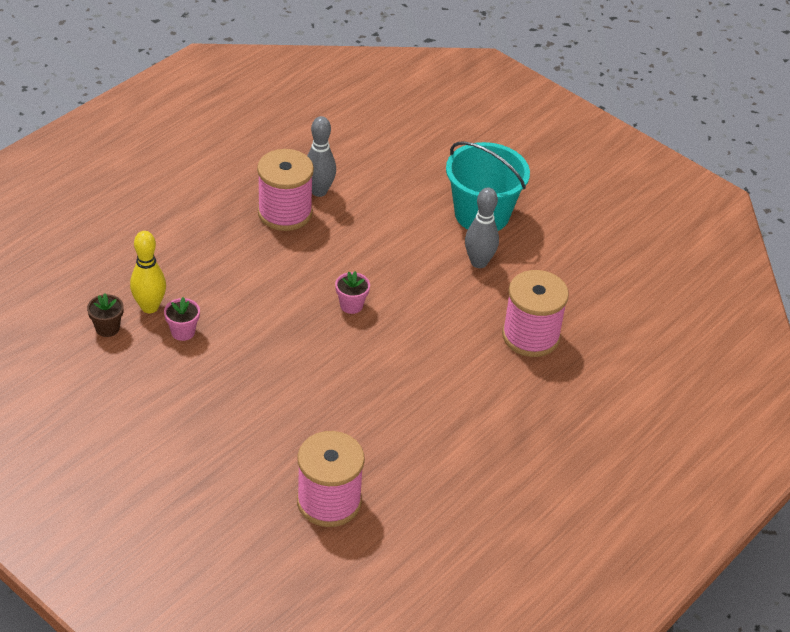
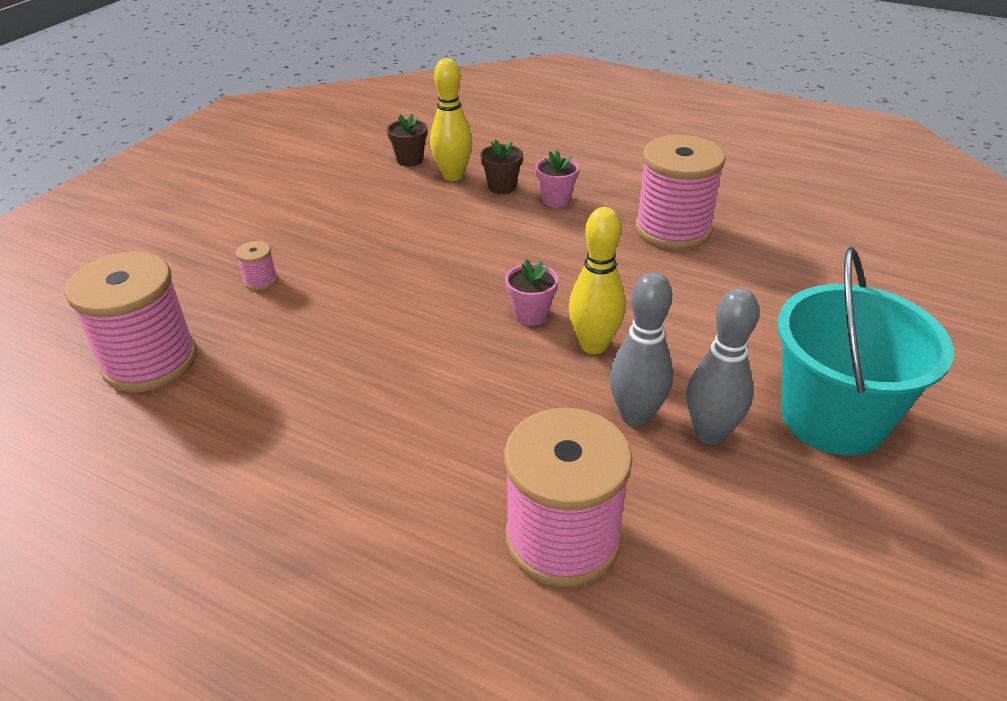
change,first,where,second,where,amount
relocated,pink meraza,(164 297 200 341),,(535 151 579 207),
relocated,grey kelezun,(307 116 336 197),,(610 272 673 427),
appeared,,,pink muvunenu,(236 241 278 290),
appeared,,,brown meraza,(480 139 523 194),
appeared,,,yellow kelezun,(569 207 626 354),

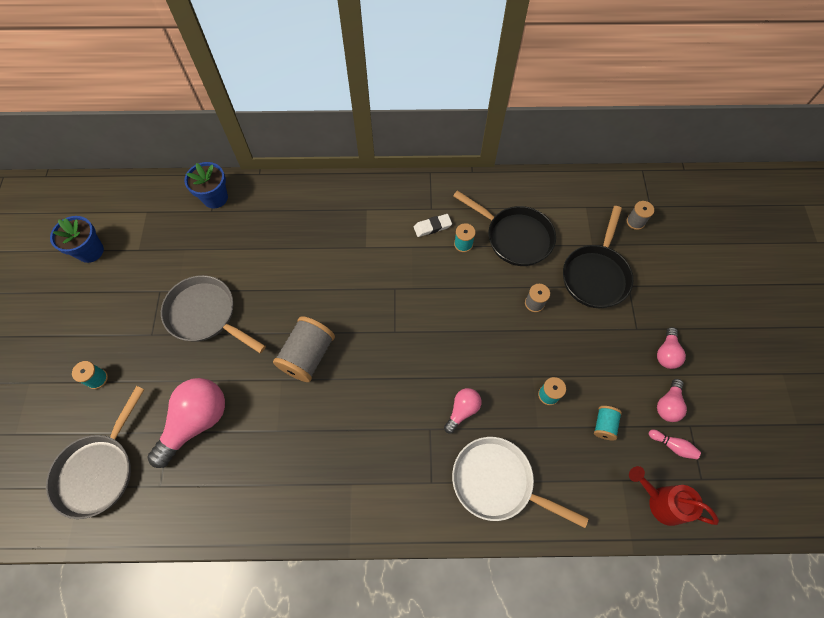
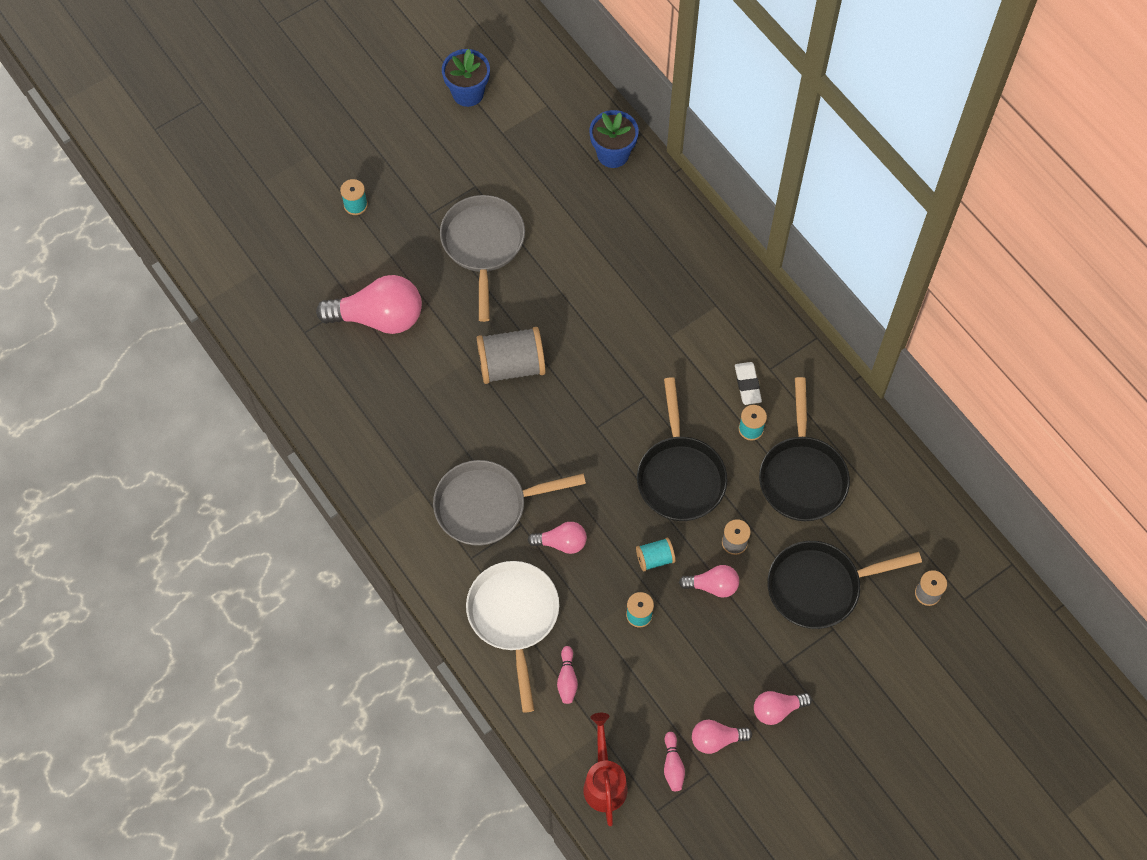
change,first,where,second,where,amount
relocated,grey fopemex,(46 386 145 519),,(433 460 586 546),
spun,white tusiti,(414 214 452 237),,(735 362 762 405),45 degrees clockwise
relocated,turquoise muvunenu,(594 406 622 440),,(636 538 676 571),
appeared,,,pink kelezun,(557 646 578 704),
appeared,,,black fopemex,(637 377 728 521),
appeared,,,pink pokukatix,(679 565 739 597),

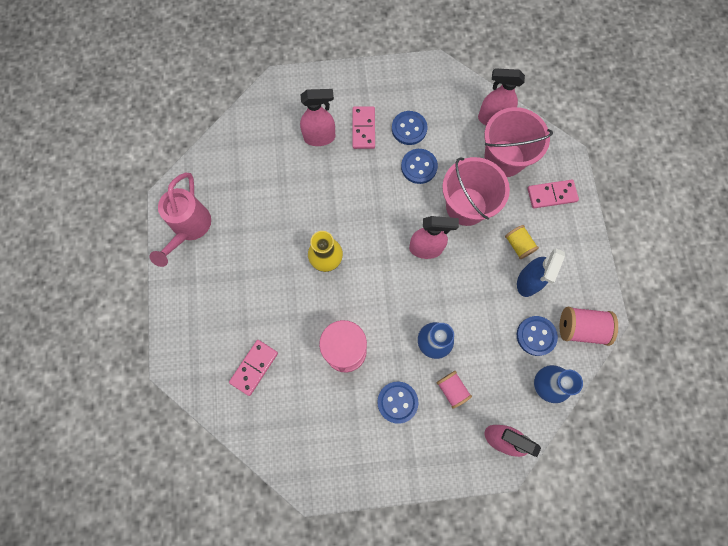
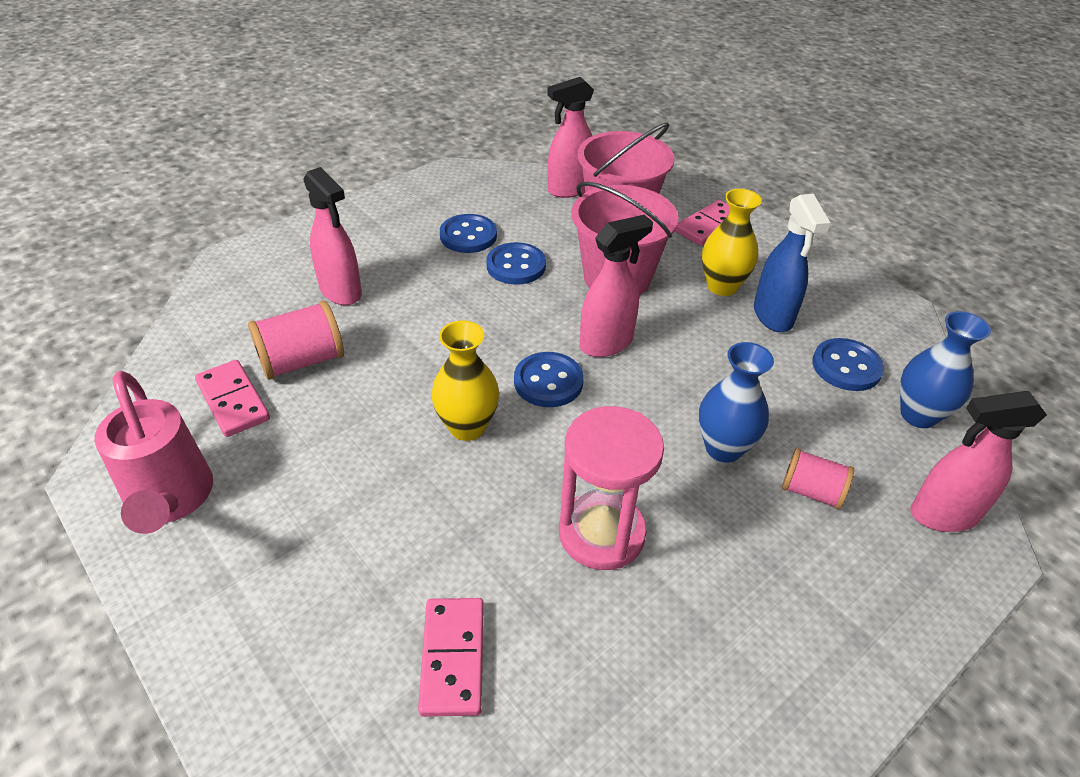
change,first,where,second,where,amount
spun,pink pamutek,(300 89 335 146),,(303 167 362 305),90 degrees clockwise
relocated,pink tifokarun,(352 106 375 149),,(195 360 270 437),
relocated,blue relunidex,(377 381 418 424),,(514 352 584 407),
exchanged,yellow muvunenu,(505 225 539 259),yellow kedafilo,(702 189 762 296),
relocated,pink muvunenu,(560 307 618 346),,(248 301 344 380),

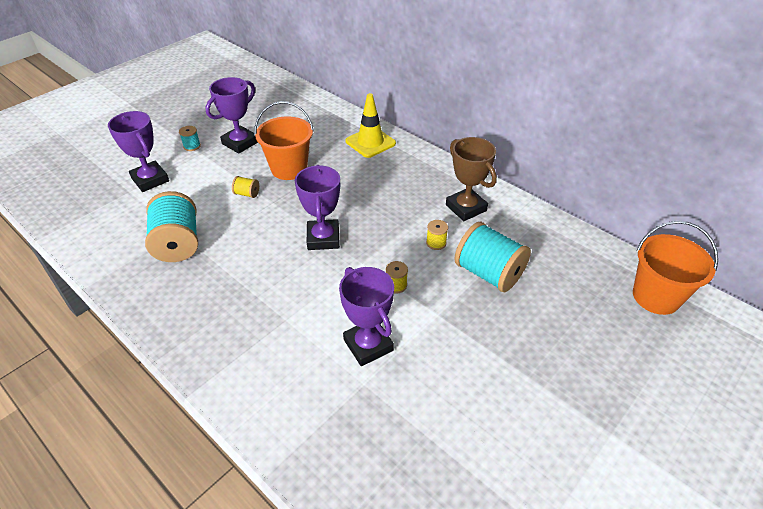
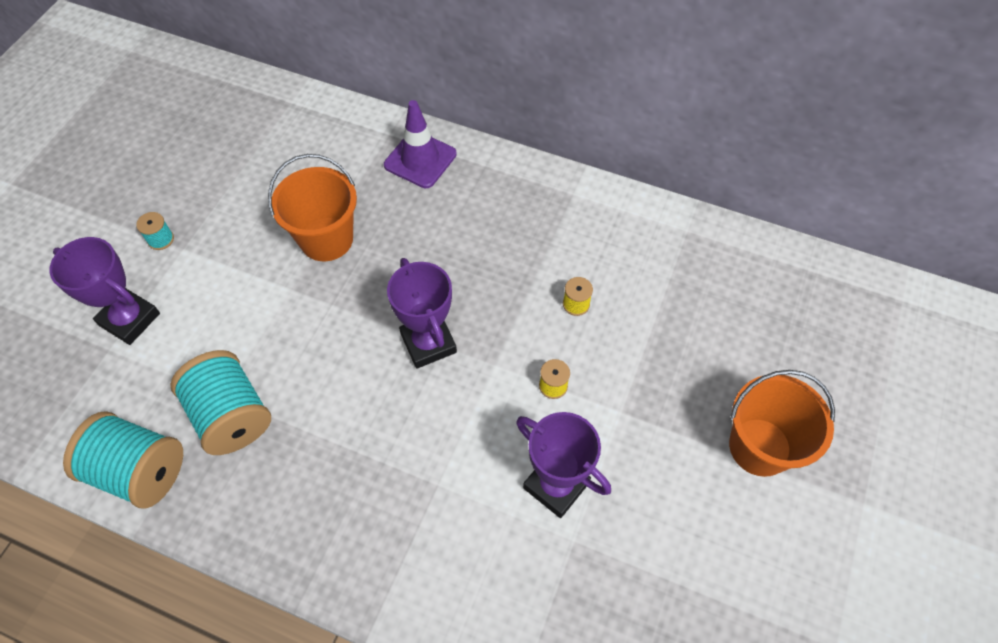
change,first,where,second,where,amount
missing,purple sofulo,(205 77 258 154),,,
missing,yellow muvunenu,(232 176 259 198),,,
colour,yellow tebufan,(345 93 396 158),purple tebufan,(384 100 457 188),
missing,brown sofulo,(446 137 497 221),,,
relocated,turquoise muvunenu,(454 222 531 292),,(63 411 183 509),
relocated,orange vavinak,(633 221 718 315),,(729 370 835 477),

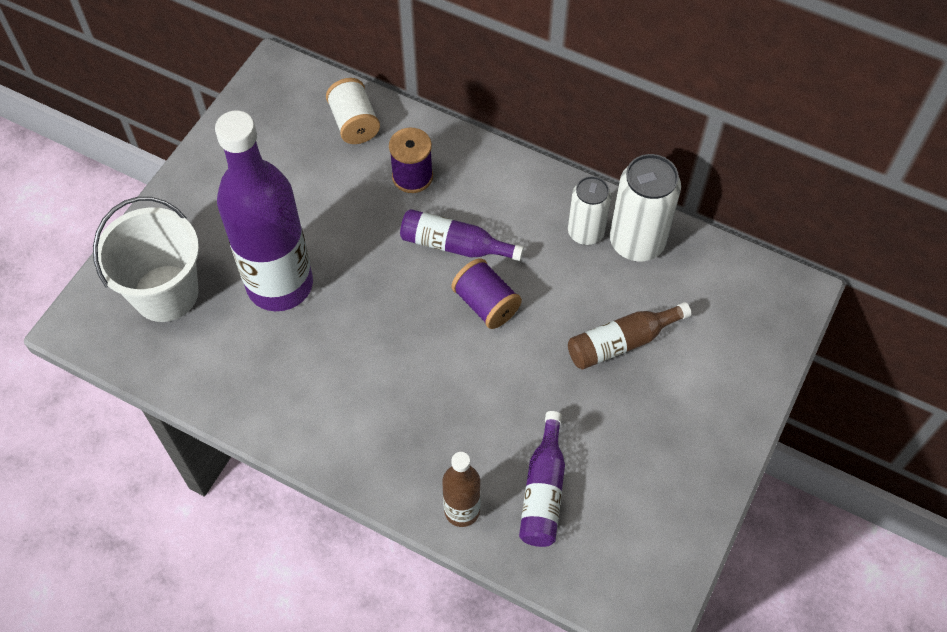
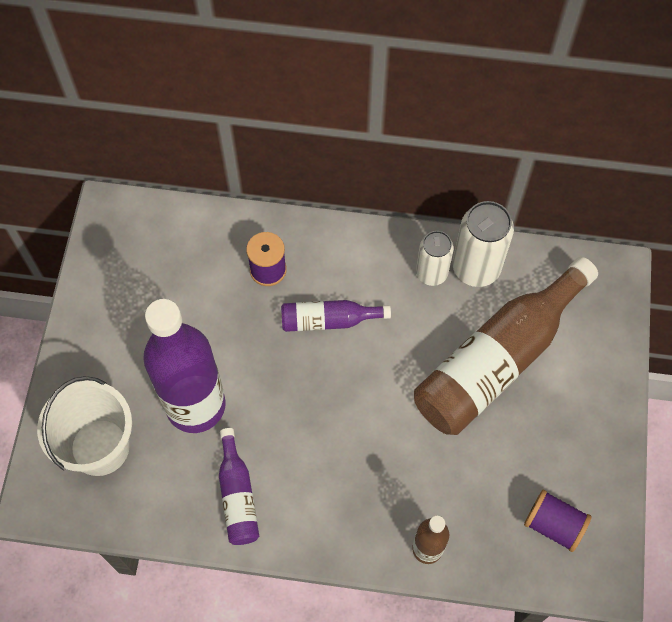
change,first,where,second,where,amount
missing,white muvunenu,(326 78 380 144),,,
relocated,purple muvunenu,(452 258 522 329),,(524 490 592 552),
relocated,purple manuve,(519 411 565 547),,(219 428 259 545),
size,brown manuve,(568 302 691 370),,(414 257 598 435),x2.08

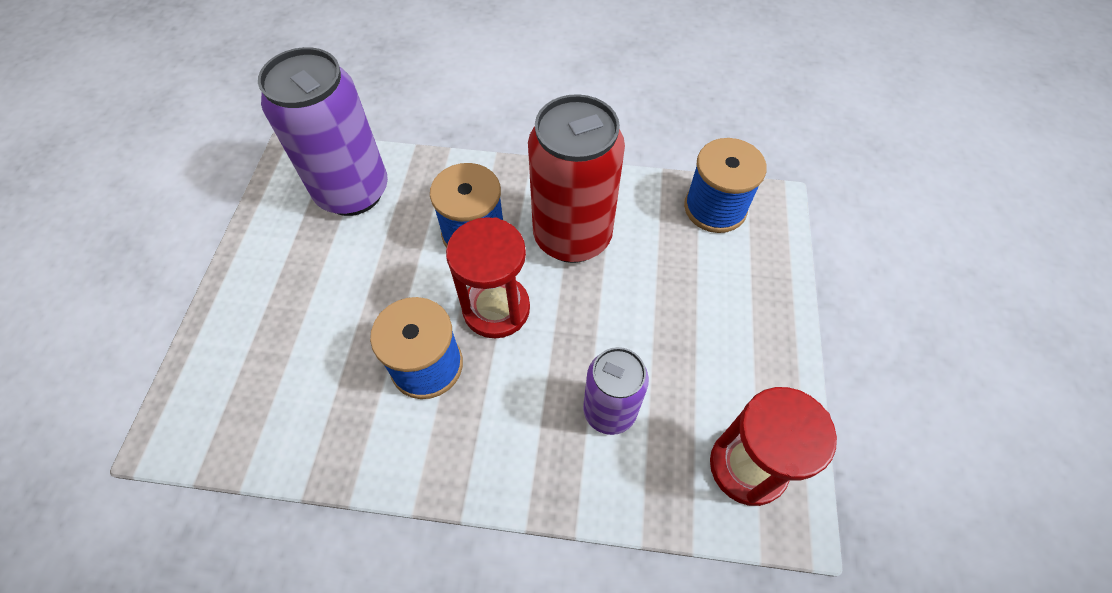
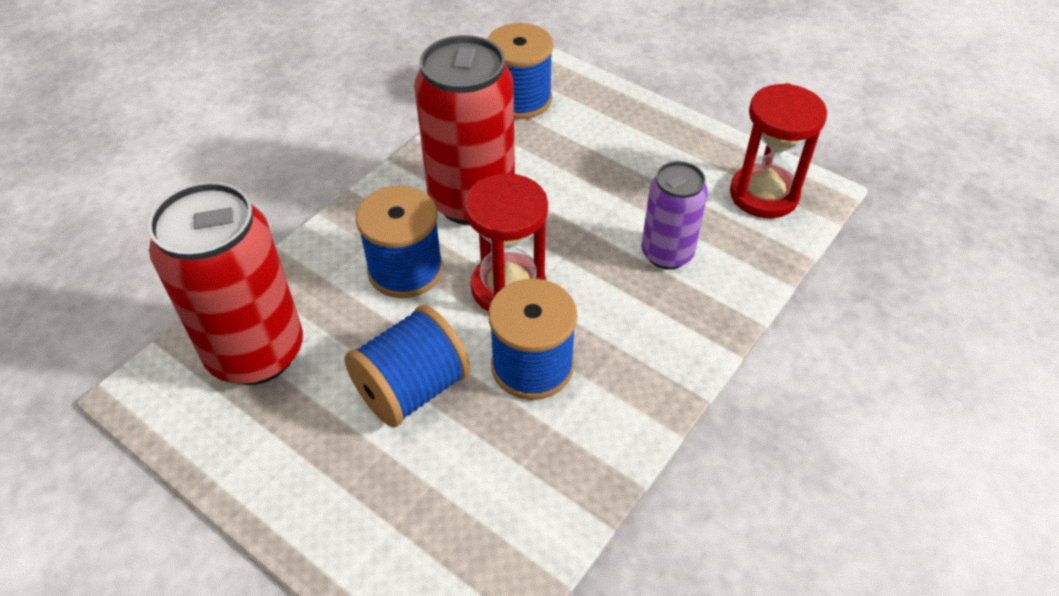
change,first,where,second,where,amount
colour,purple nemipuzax,(258 47 388 216),red nemipuzax,(148 182 303 385),
appeared,,,blue muvunenu,(344 305 471 428),

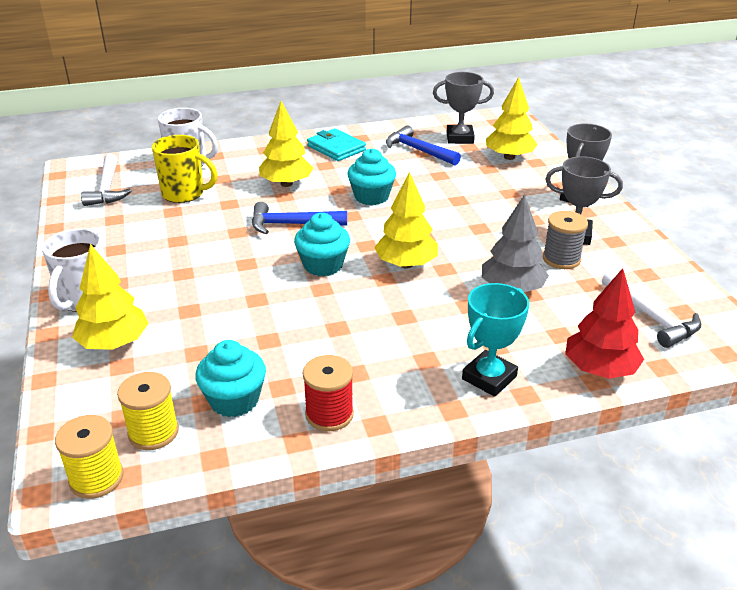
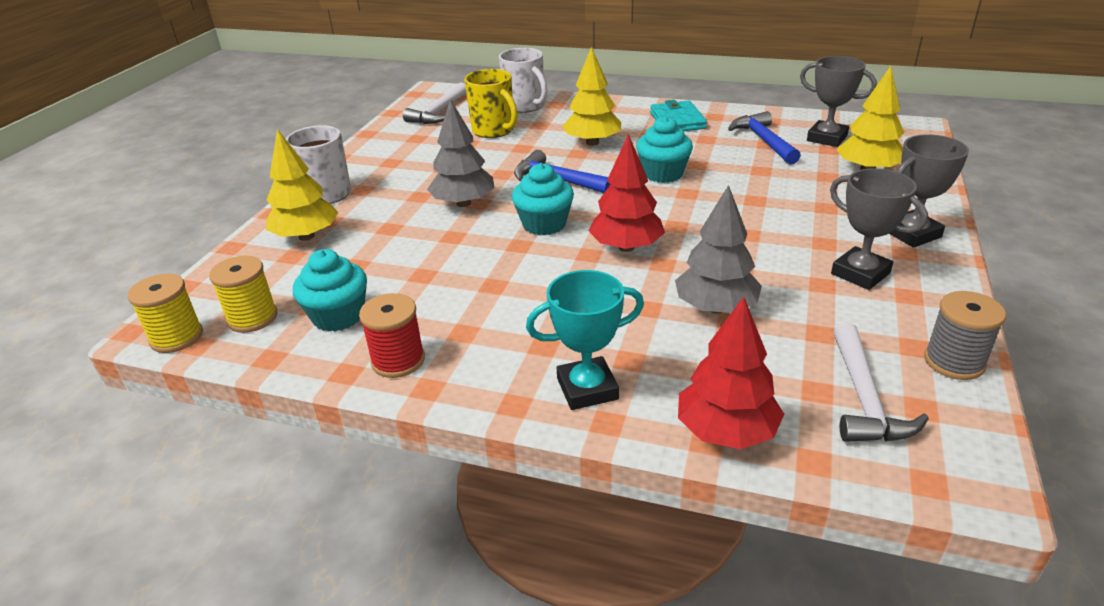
change,first,where,second,where,amount
colour,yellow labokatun,(374 172 438 269),red labokatun,(589 134 665 252),
relocated,grey muvunenu,(543 211 588 269),,(924 291 1006 380),
appeared,,,grey labokatun,(427 99 495 207),

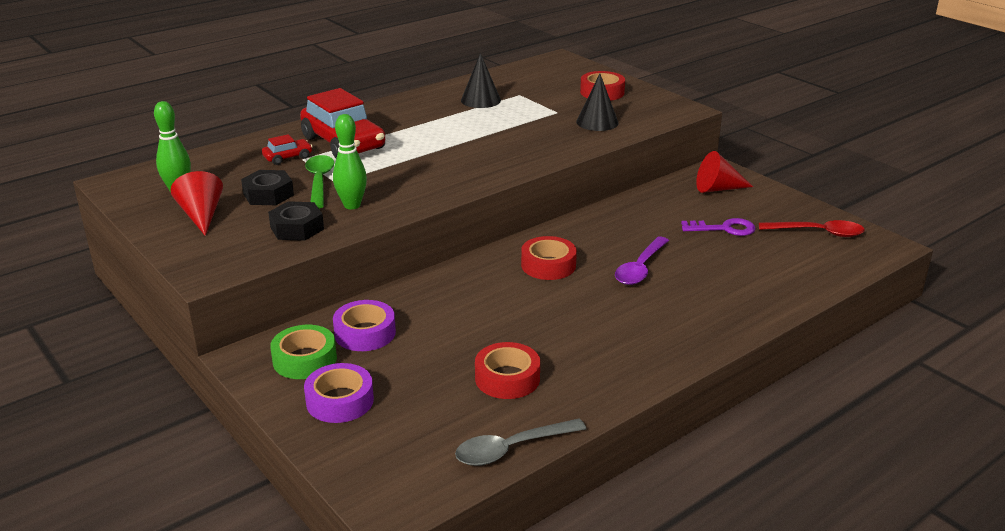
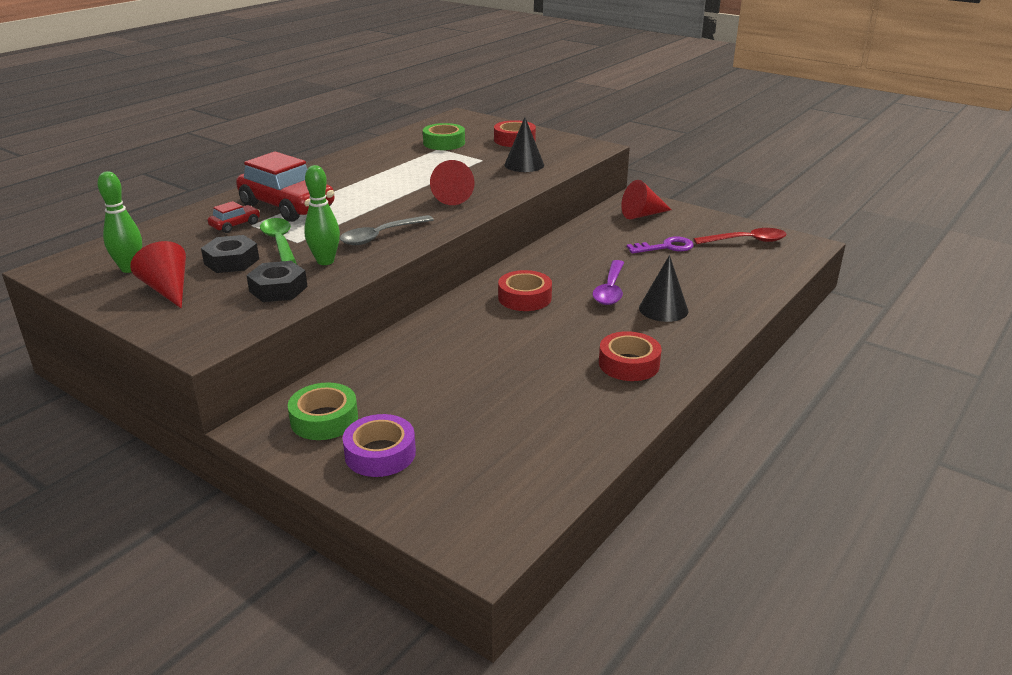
change,first,where,second,where,amount
missing,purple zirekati,(333 300 396 351),,,
relocated,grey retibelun,(455 419 586 466),,(340 215 434 245),
relocated,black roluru,(461 53 501 108),,(639 255 688 322),
relocated,red zirekati,(475 342 540 399),,(599 331 661 381),
appeared,,,green zirekati,(423 123 465 150),
appeared,,,red roluru,(430 160 474 205),

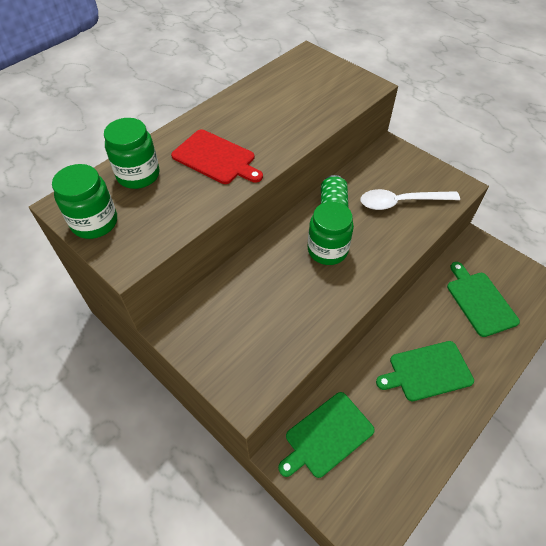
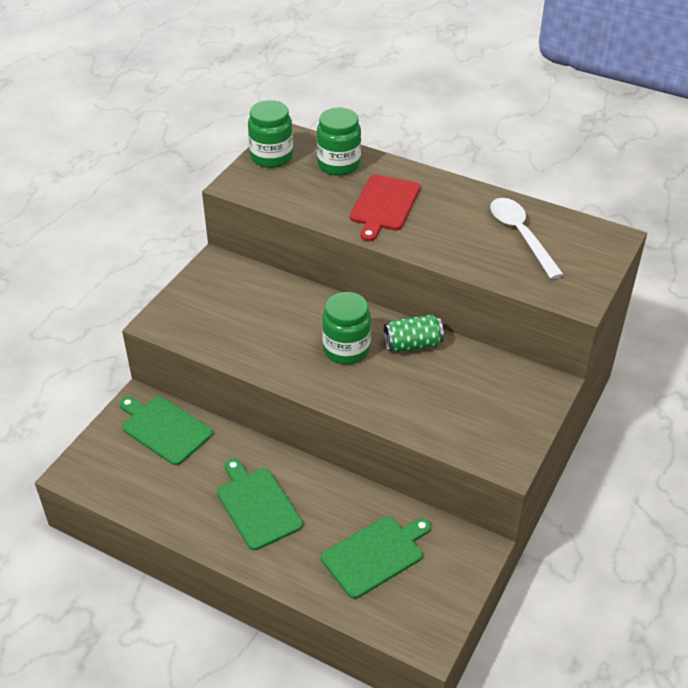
change,first,where,second,where,amount
relocated,white retibelun,(361 189 460 210),,(490 198 564 279),

